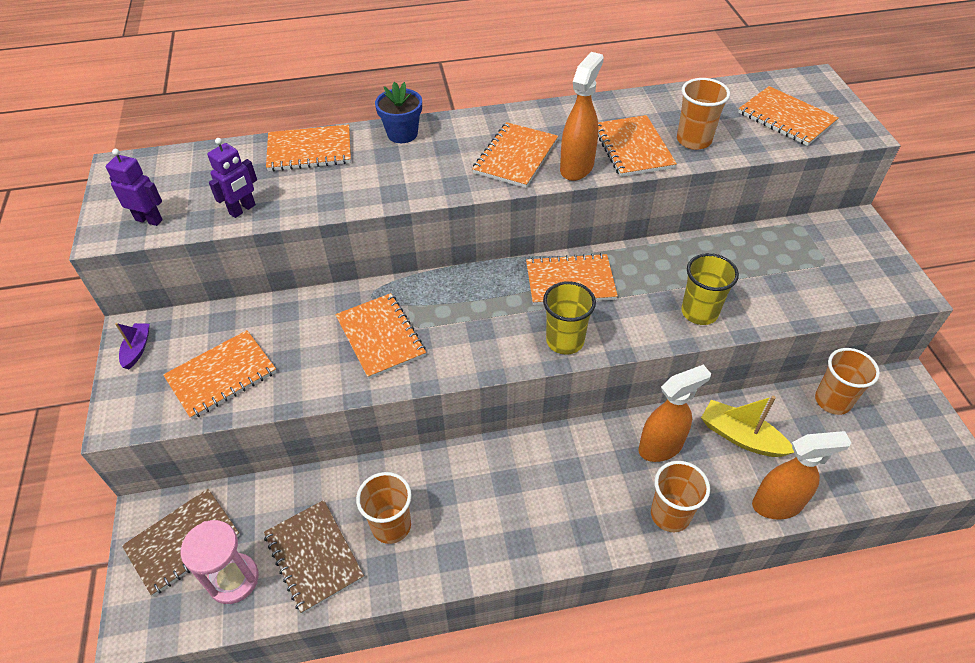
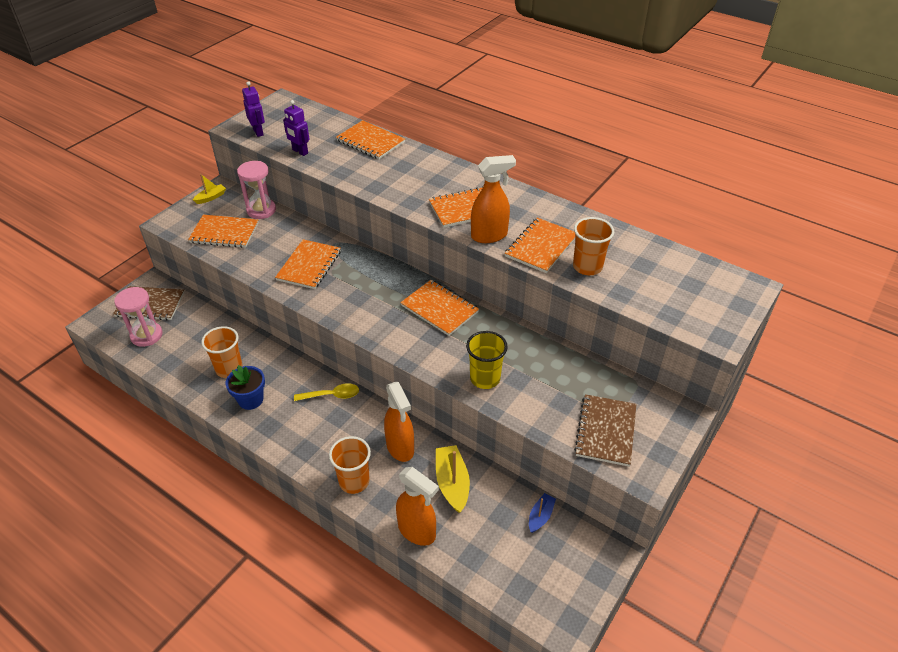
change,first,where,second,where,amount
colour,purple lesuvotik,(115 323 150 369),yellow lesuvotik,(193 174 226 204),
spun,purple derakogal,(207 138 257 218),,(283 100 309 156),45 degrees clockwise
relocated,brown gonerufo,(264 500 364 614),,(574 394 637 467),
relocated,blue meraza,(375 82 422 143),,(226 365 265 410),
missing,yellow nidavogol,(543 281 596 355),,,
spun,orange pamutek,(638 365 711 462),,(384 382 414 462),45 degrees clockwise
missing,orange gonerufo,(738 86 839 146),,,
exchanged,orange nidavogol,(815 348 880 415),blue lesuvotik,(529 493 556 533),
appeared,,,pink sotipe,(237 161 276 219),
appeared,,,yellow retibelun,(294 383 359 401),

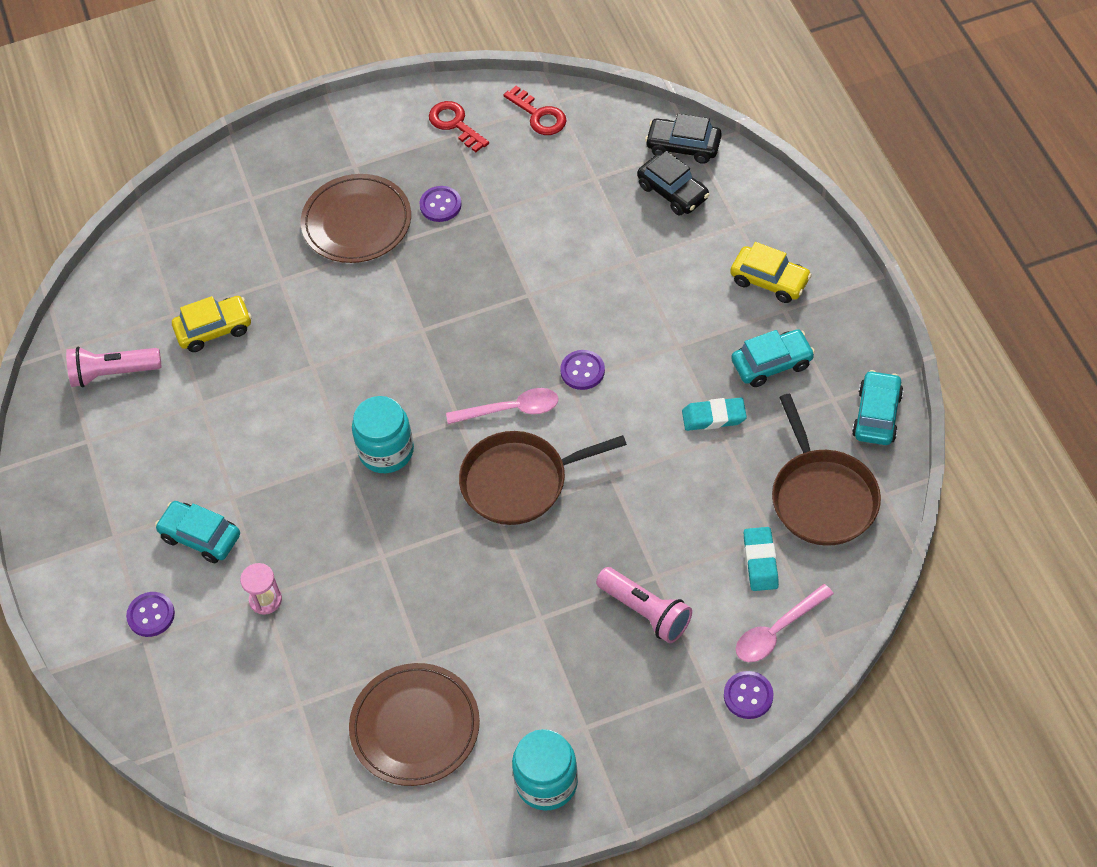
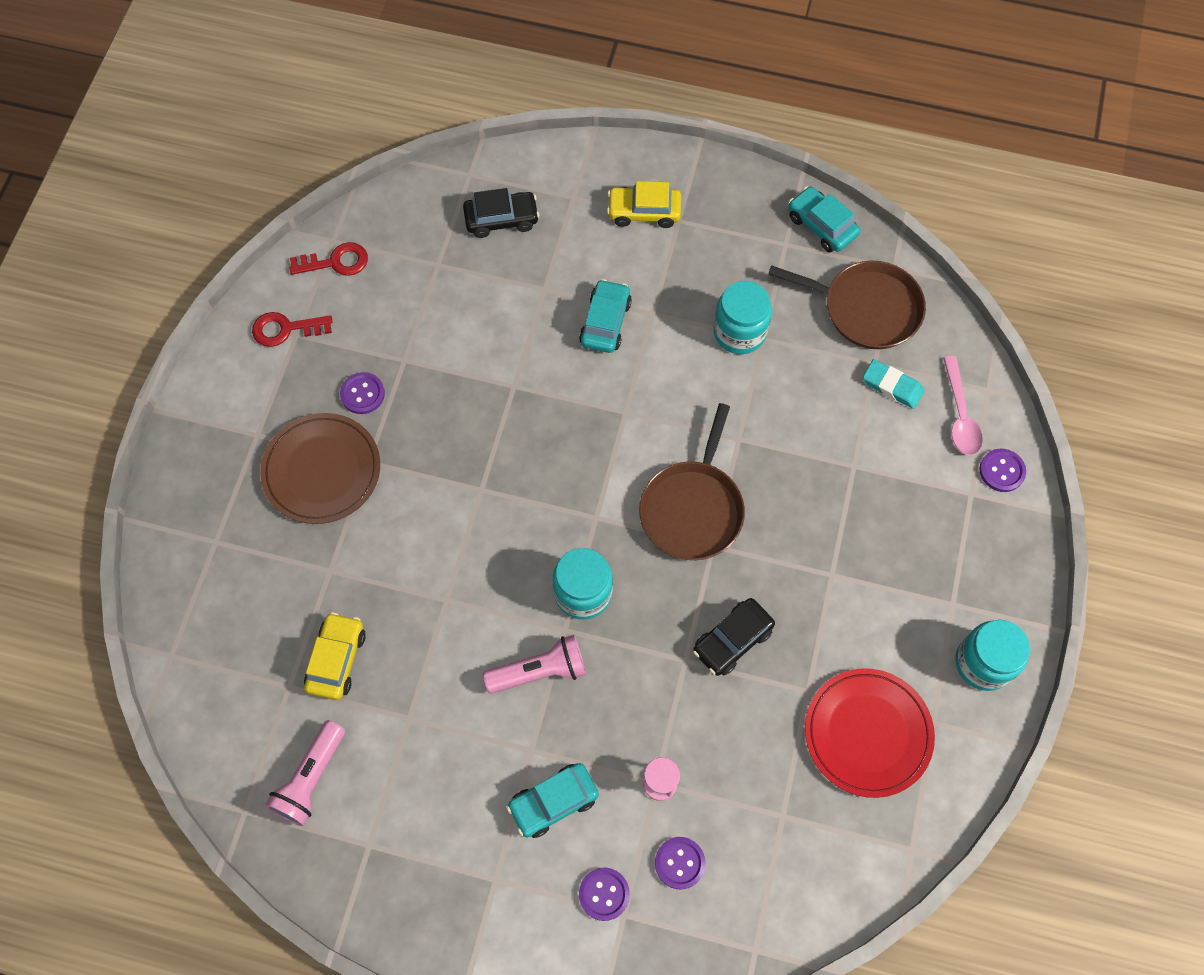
change,first,where,second,where,amount
colour,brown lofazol,(349 663 480 786),red lofazol,(805 668 935 798),
missing,pink retibelun,(446 388 558 424),,,
relocated,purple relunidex,(560 350 605 390),,(655 837 705 889),
relocated,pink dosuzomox,(596 567 692 643),,(483 635 586 694),
relocated,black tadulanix,(645 114 722 164),,(693 598 775 676),
exchanged,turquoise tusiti,(682 398 747 431),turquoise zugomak,(713 281 772 354),
spun,yellow tadulanix,(730 242 812 303),,(607 181 681 228),150 degrees counterclockwise
relocated,turquoise tadulanix,(732 329 815 387),,(579 279 632 353),

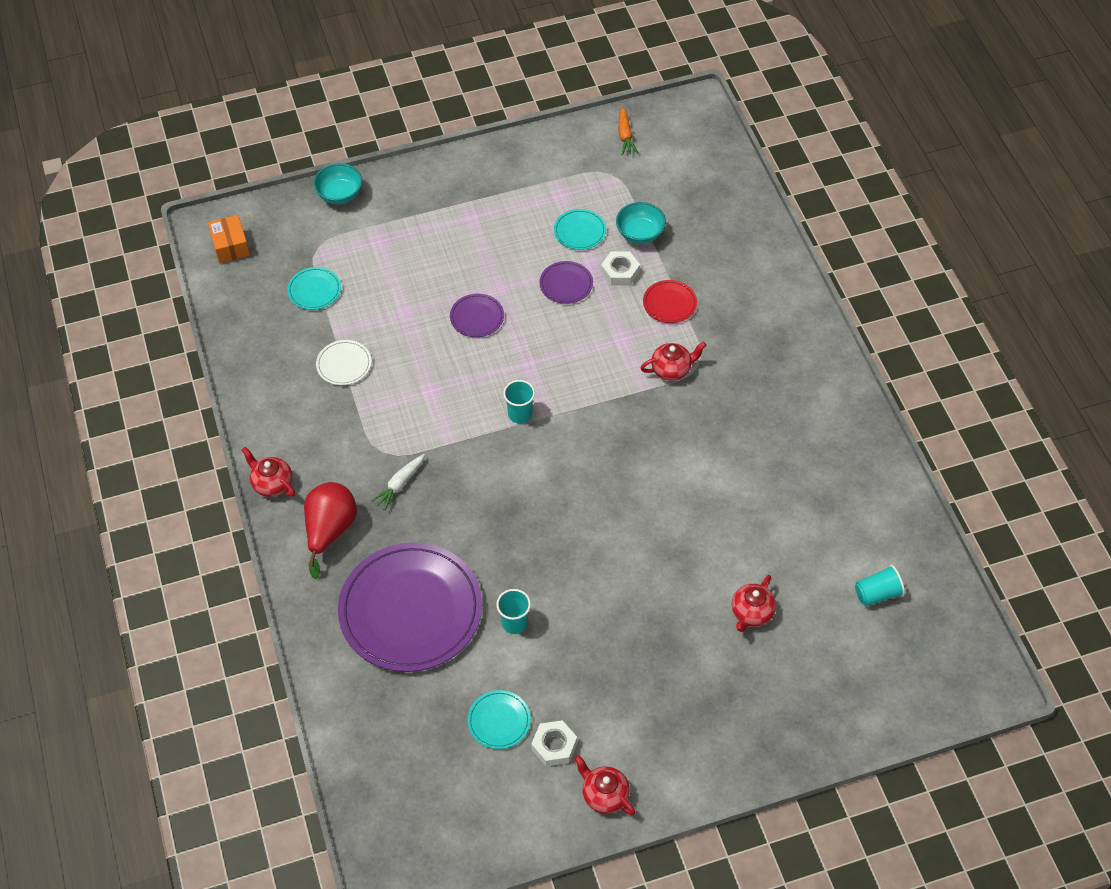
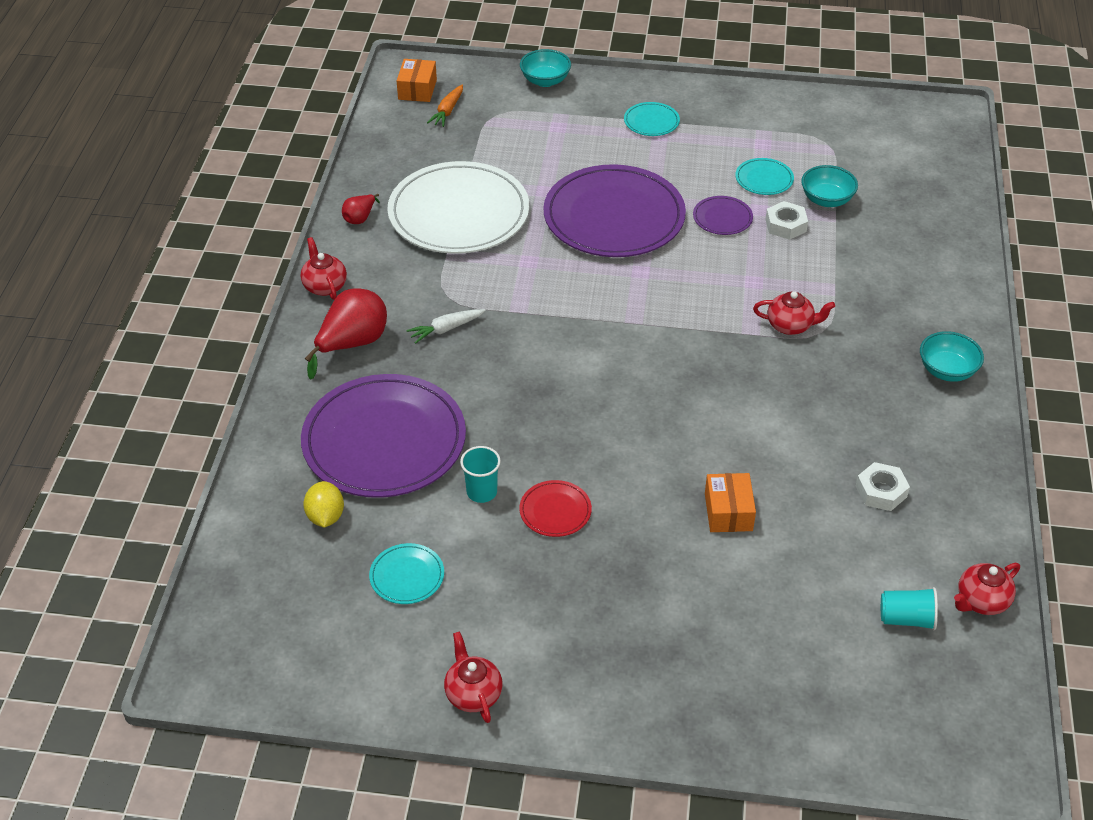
change,first,where,second,where,amount
relocated,turquoise lofazol,(287 267 341 310),,(624 102 680 136),
size,white lofazol,(316 340 372 385),,(387 161 529 254),x2.37
size,purple lofazol,(450 294 504 337),,(543 164 686 257),x2.37
missing,turquoise nidavogol,(503 380 535 423),,,
relocated,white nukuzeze,(531 720 577 766),,(856 462 910 511),
relocated,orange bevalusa,(618 106 638 155),,(427 85 463 127),
relocated,red lofazol,(643 280 697 323),,(519 480 592 537),
relocated,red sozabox,(732 575 776 632),,(954 563 1020 615),
appeared,,,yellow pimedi,(303 481 344 528),
appeared,,,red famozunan,(342 194 380 224),
appeared,,,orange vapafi,(705 473 756 532),
appeared,,,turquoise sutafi,(920 331 984 382),

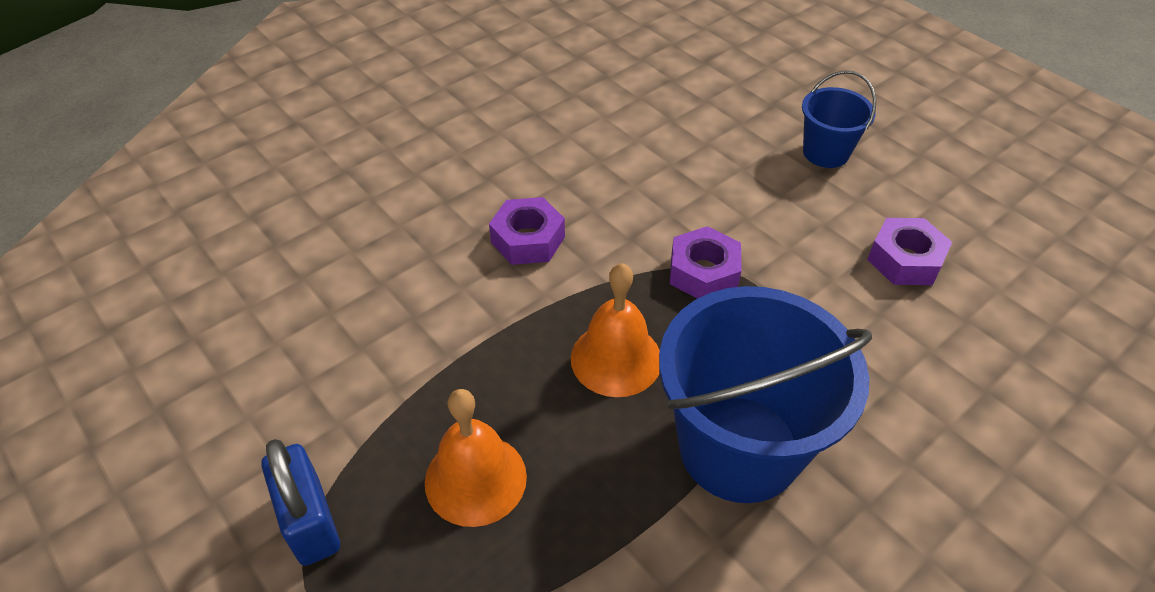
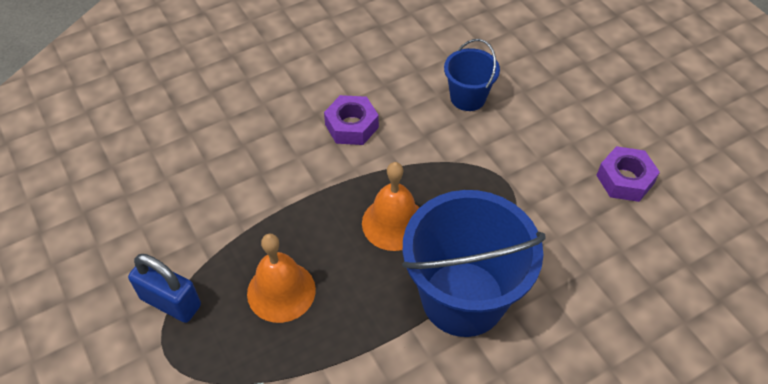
change,first,where,second,where,amount
spun,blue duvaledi,(261 439 340 566),,(128 254 201 323),45 degrees counterclockwise
missing,purple nukuzeze,(670 226 742 299),,,
relocated,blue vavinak,(802 71 876 168),,(444 39 500 111),

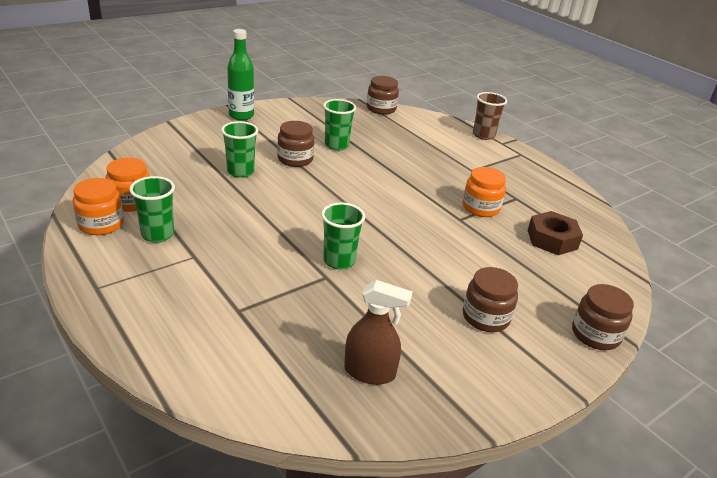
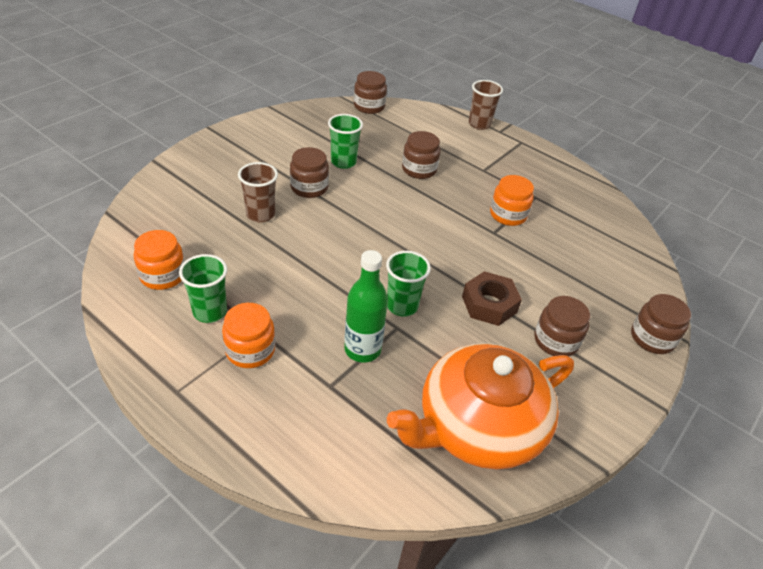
change,first,where,second,where,amount
relocated,orange zugomak,(73 178 124 235),,(222 303 275 368),
colour,green nidavogol,(221 121 258 178),brown nidavogol,(238 162 278 222),
relocated,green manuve,(227 29 254 120),,(344 250 388 363),
exchanged,brown pamutek,(344 280 413 385),orange sozabox,(387 343 574 470),
relocated,brown nukuzeze,(528 211 583 255),,(462 271 522 326),
appeared,,,brown zugomak,(402 131 441 179),

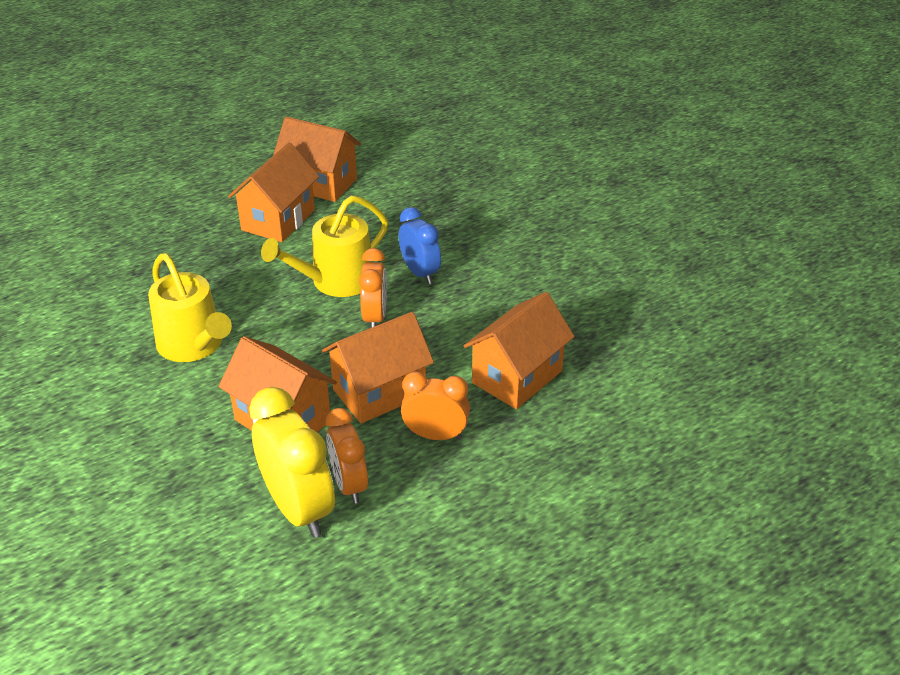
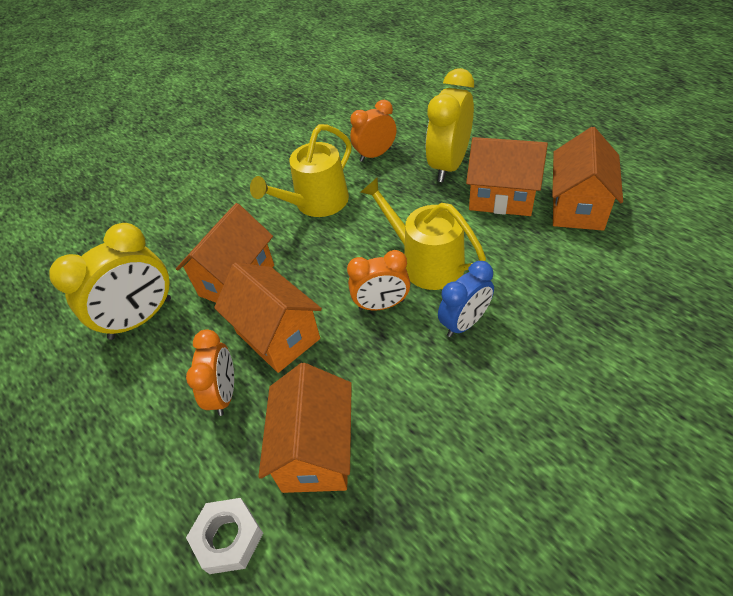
change,first,where,second,where,amount
relocated,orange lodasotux,(326 408 368 504),,(350 100 396 162),
spun,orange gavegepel,(464 292 575 409),,(258 363 352 493),60 degrees clockwise
appeared,,,white nukuzeze,(186 498 263 574),
appeared,,,yellow lodasotux,(426 68 474 182),

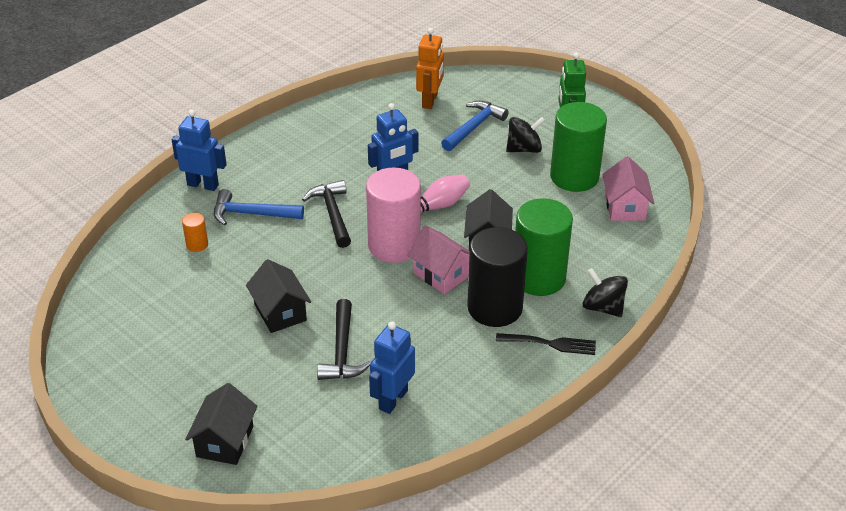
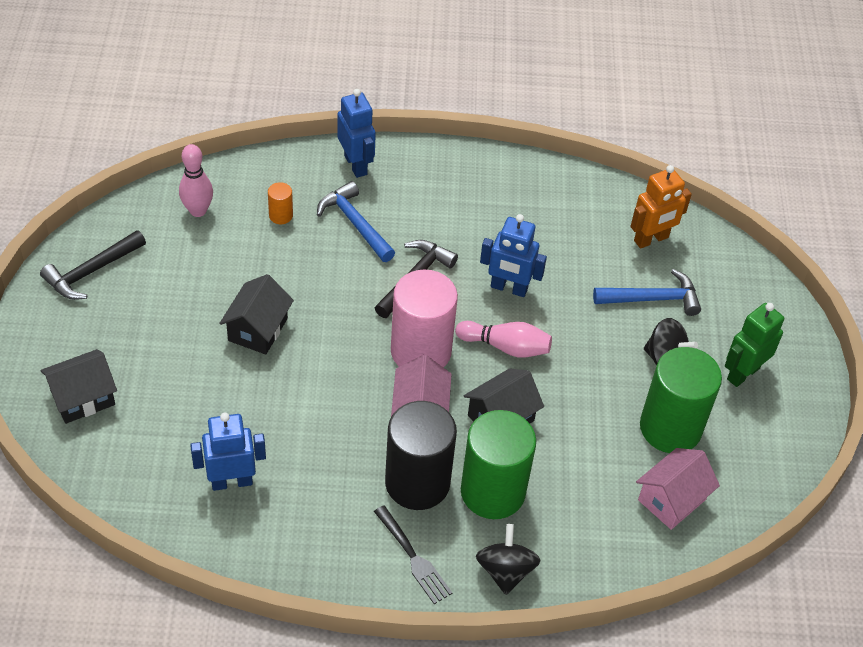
change,first,where,second,where,amount
relocated,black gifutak,(317 299 371 380),,(40 230 146 300),
appeared,,,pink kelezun,(179 144 213 217),

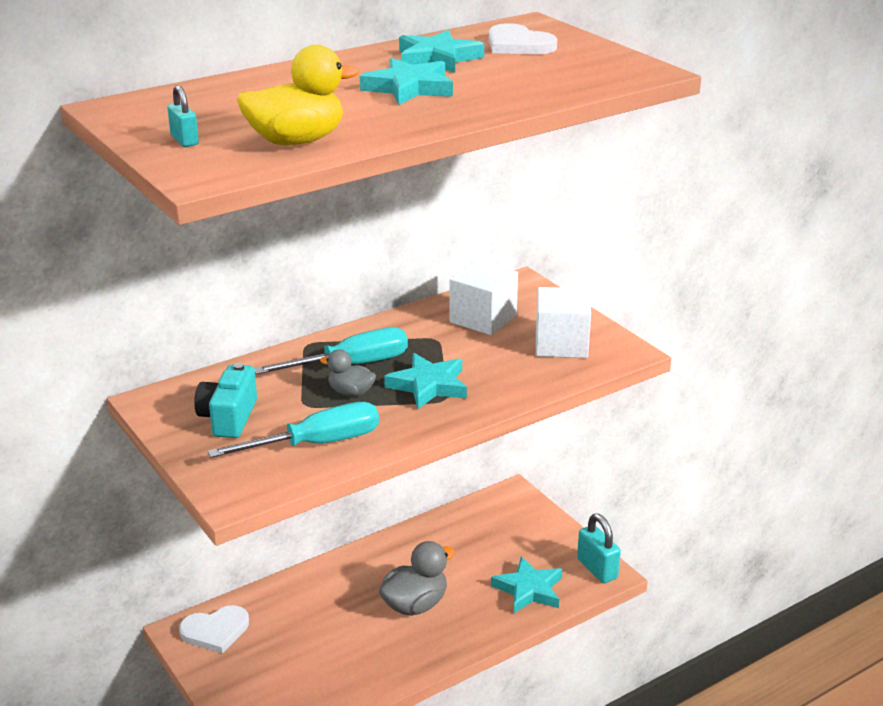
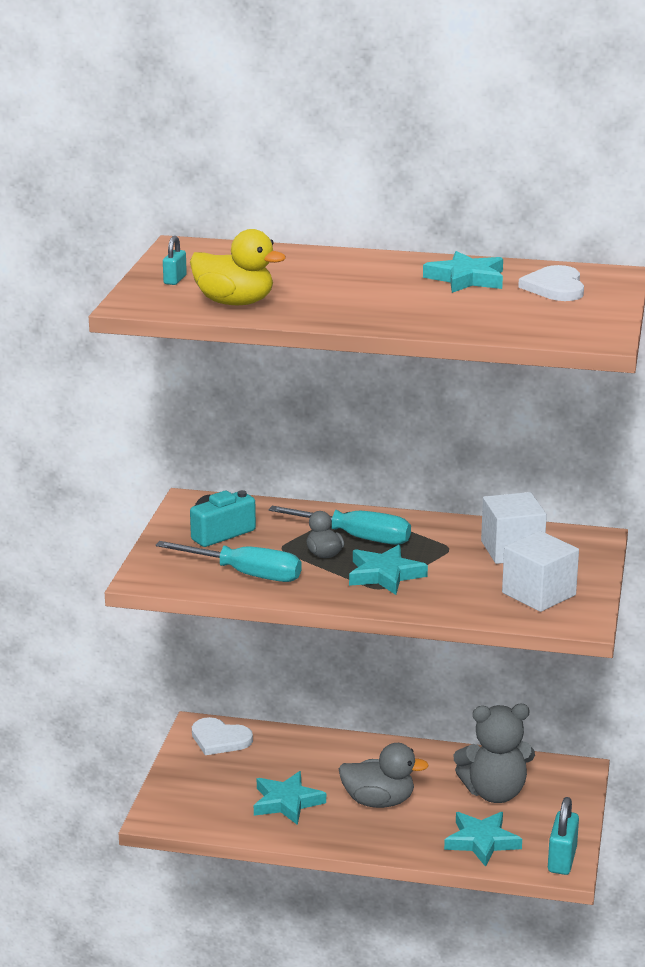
change,first,where,second,where,amount
relocated,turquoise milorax,(360 58 453 105),,(254 771 326 825),
appeared,,,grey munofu,(453 704 535 803),

